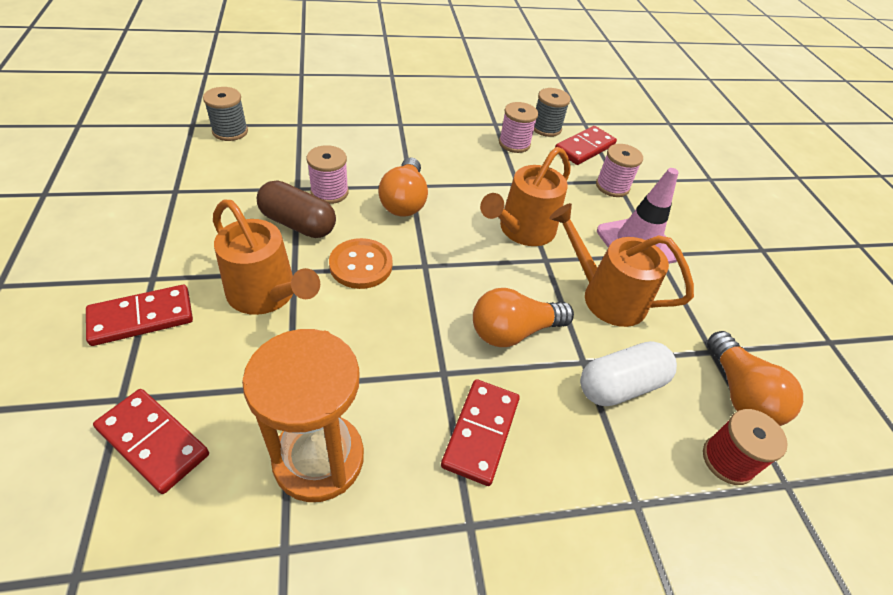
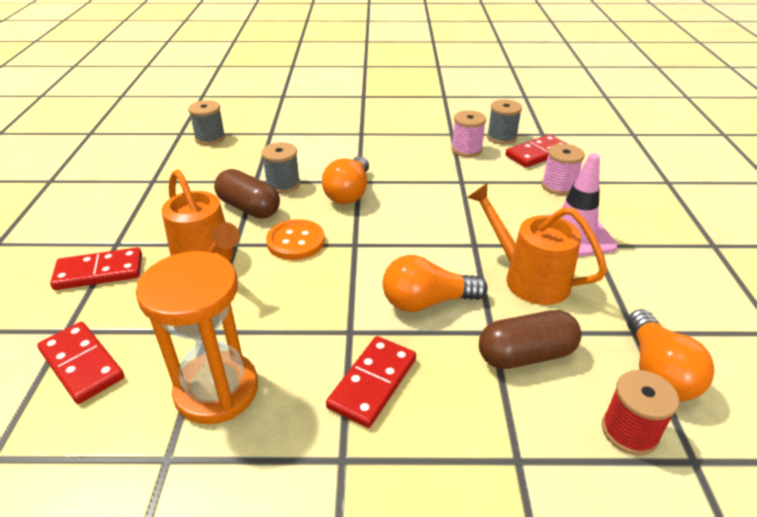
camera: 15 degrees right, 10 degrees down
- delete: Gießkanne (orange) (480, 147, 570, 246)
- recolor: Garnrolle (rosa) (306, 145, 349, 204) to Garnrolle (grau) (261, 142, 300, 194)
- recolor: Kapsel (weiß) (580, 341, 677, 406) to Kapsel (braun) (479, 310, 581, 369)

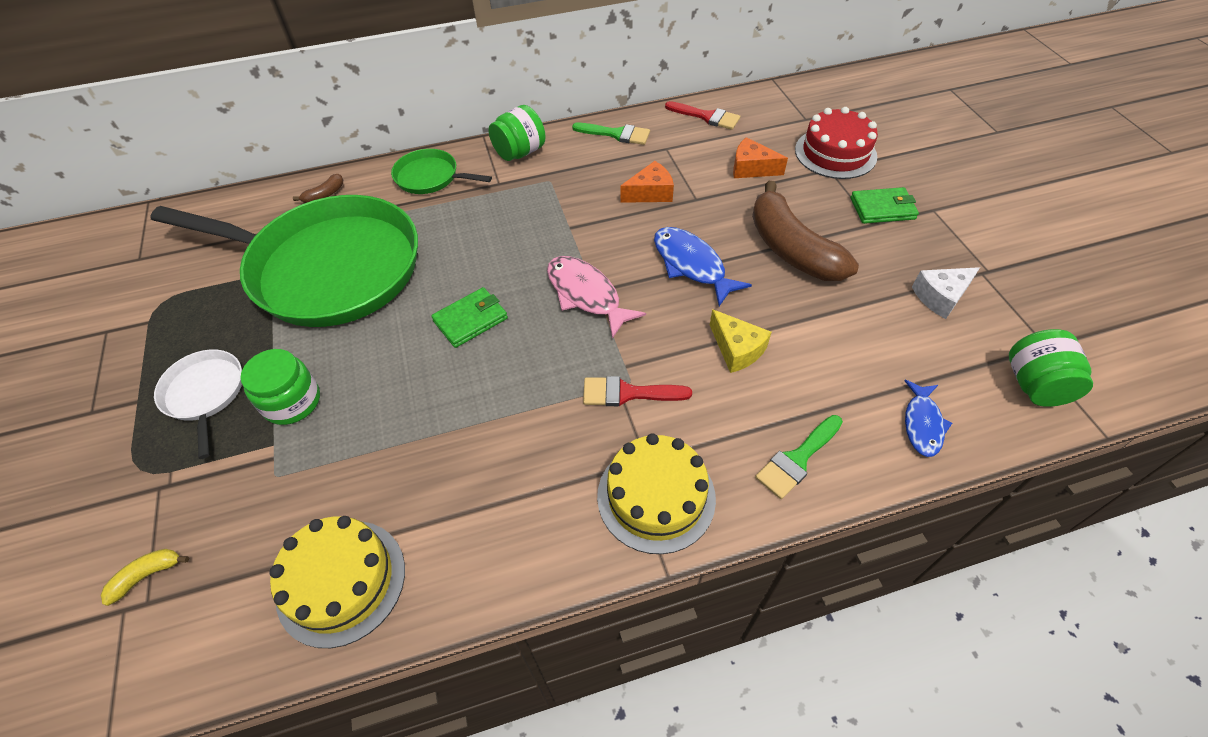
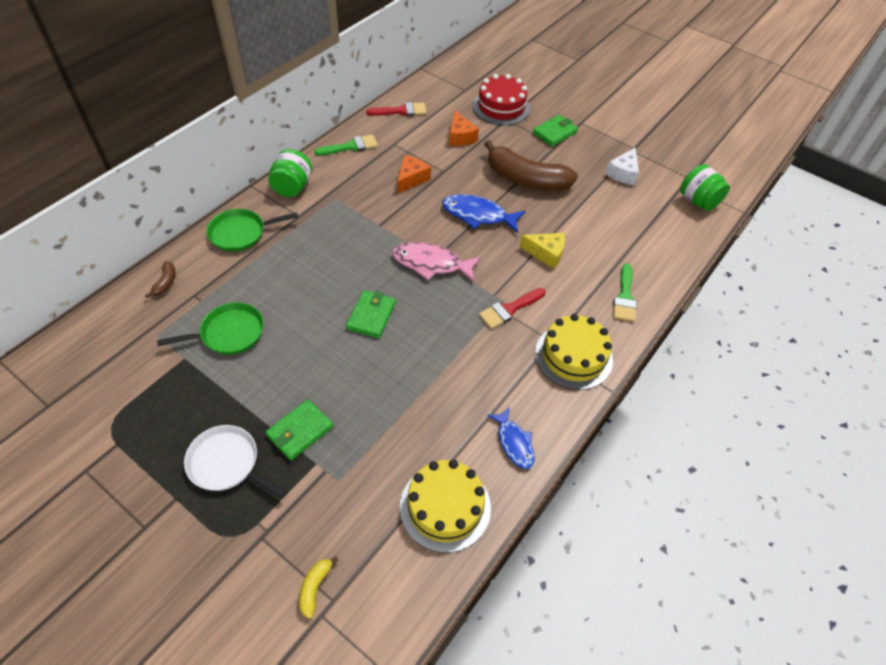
camera: 40 degrees left, 0 degrees up
- move: Fisch (blau) (904, 380, 952, 457) to (487, 407, 534, 469)
- replace: Einmachglas (grün) (240, 349, 320, 425) to Geldbörse (grün) (266, 399, 333, 461)
- rotate: Käse (orange) (733, 137, 788, 178) = (449, 110, 479, 146) 90 degrees counterclockwise
- resize: Pfanne (grün) (150, 195, 418, 327) = (157, 302, 264, 355) x0.43

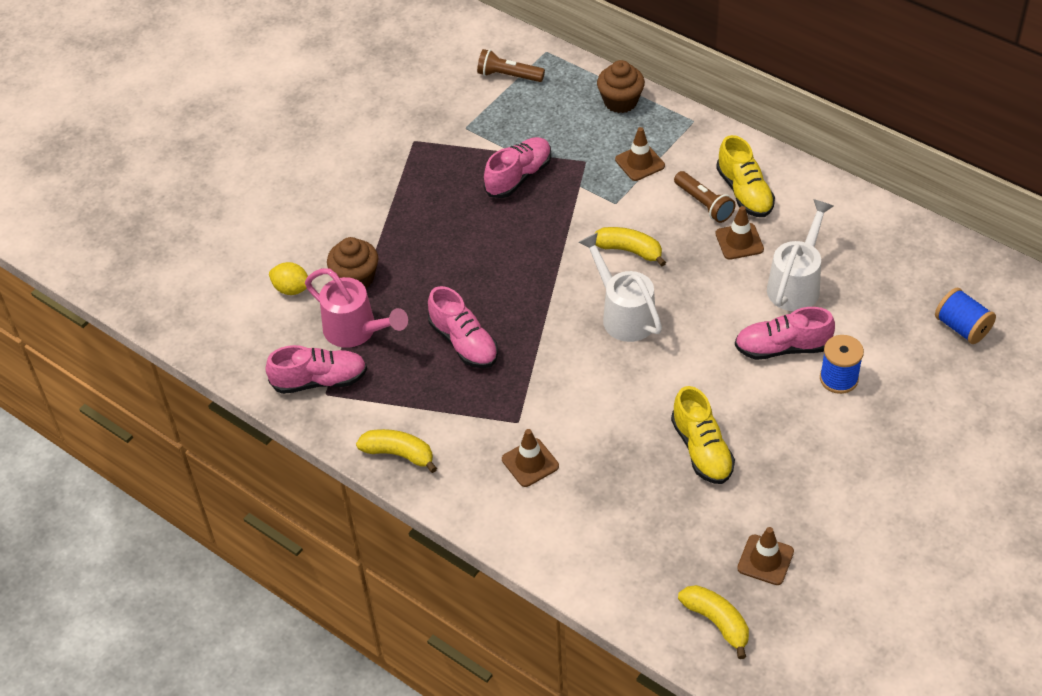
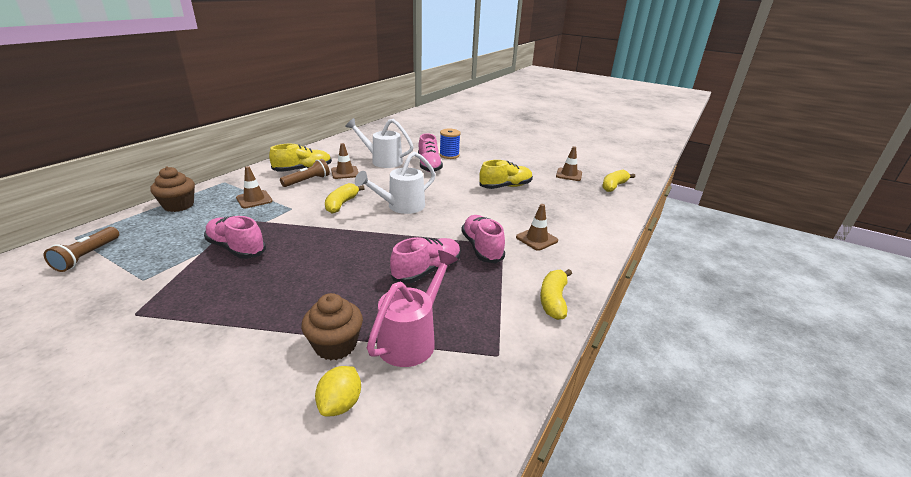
camera: 100 degrees left, 20 degrees down
- delete: Garnrolle (blau) (935, 288, 996, 344)
- move: Schuh (rosa) (266, 345, 367, 394) to (461, 215, 505, 264)

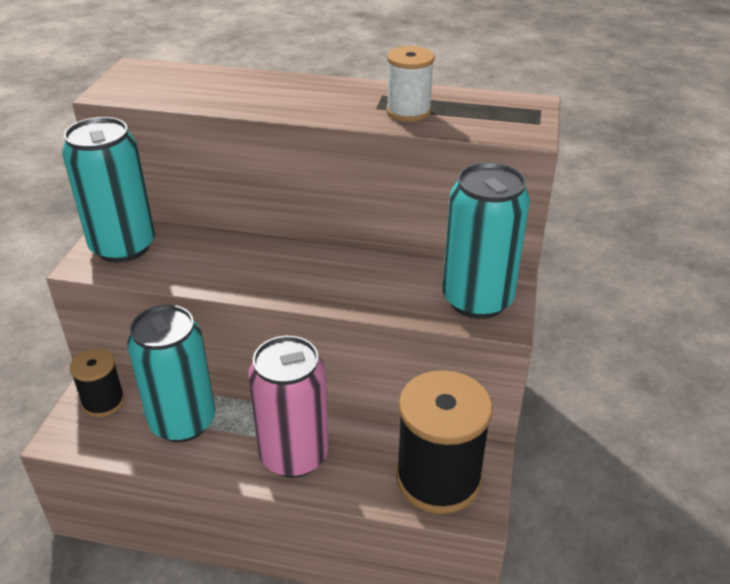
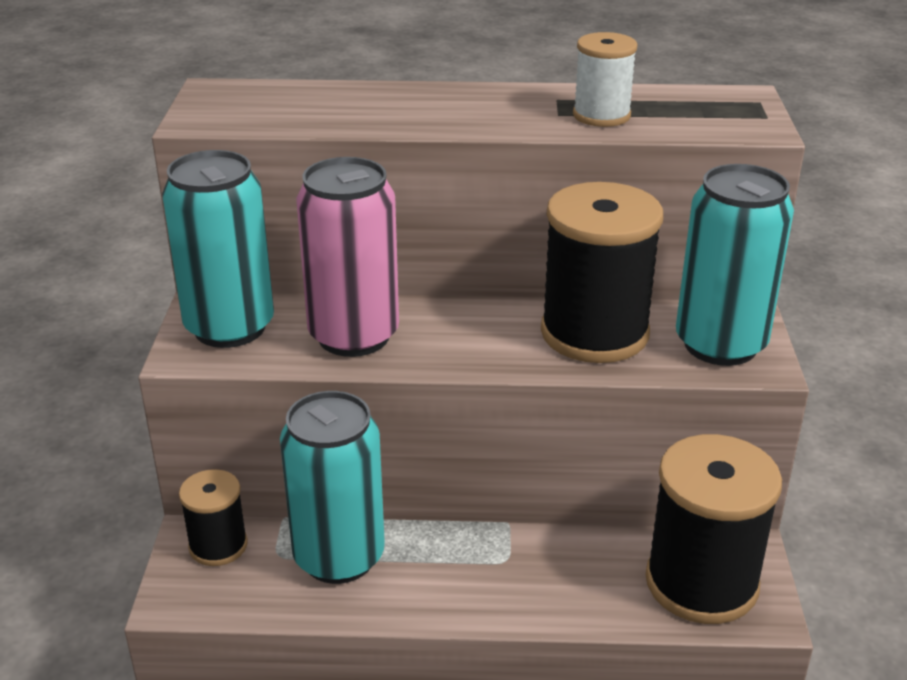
camera: 10 degrees left, 5 degrees down
- insert: Garnrolle (schwarz) (541, 182, 663, 363)
- move: Dose (rosa) (248, 336, 329, 478) to (296, 157, 399, 357)

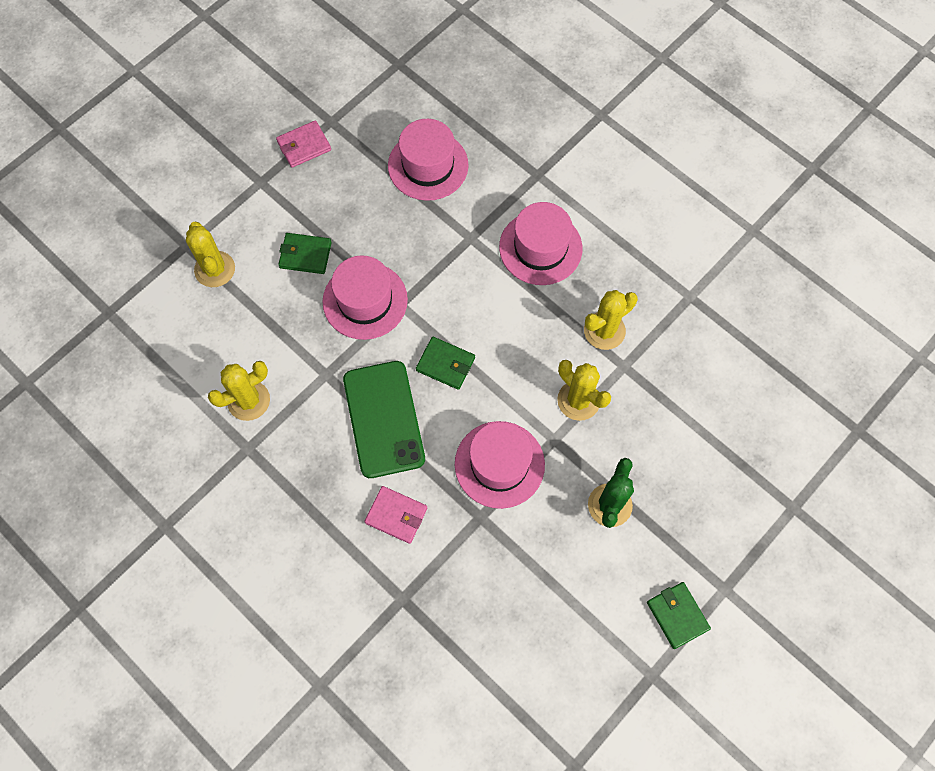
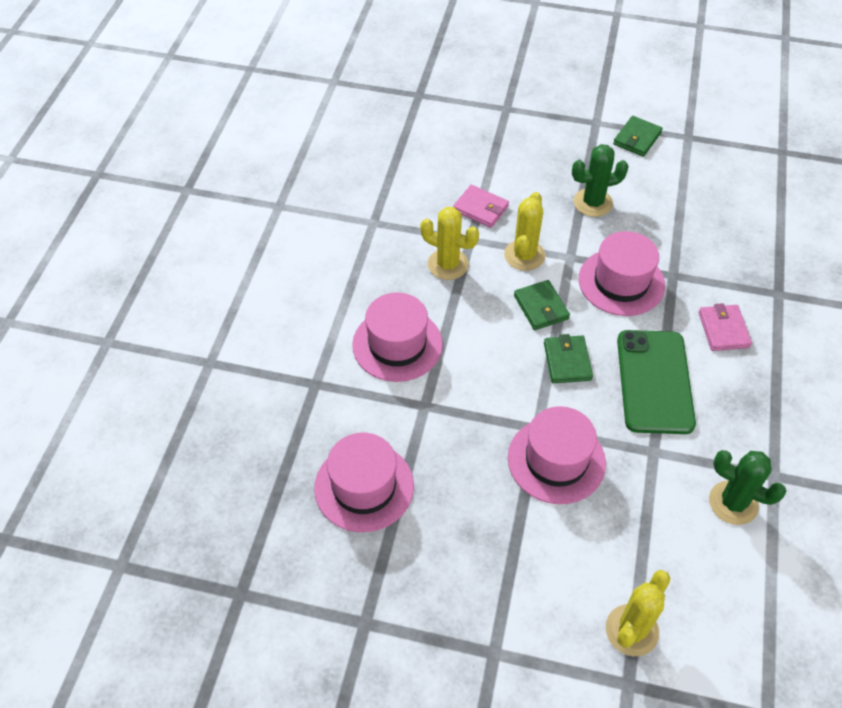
camera: 120 degrees left, 15 degrees down
- move: Geldbörse (rosa) (276, 120, 331, 168) to (453, 185, 509, 228)
- move: Geldbörse (grün) (278, 233, 332, 274) to (514, 280, 570, 330)
- recolor: Kaktus (gelb) (208, 361, 270, 421) to Kaktus (grün) (709, 450, 786, 525)
- rotate: Handy (grün) (343, 361, 425, 478) = (617, 330, 696, 434) 45 degrees counterclockwise

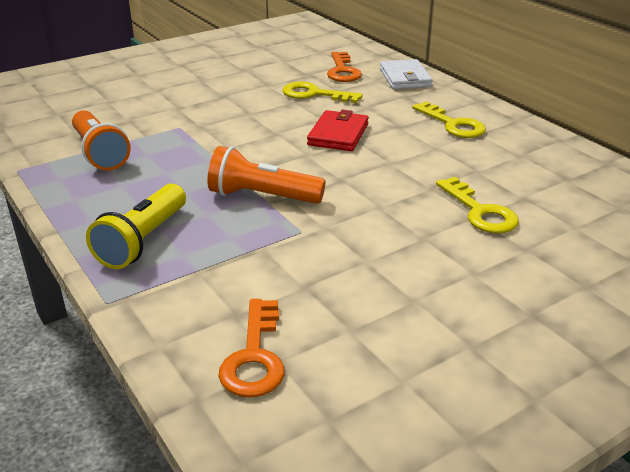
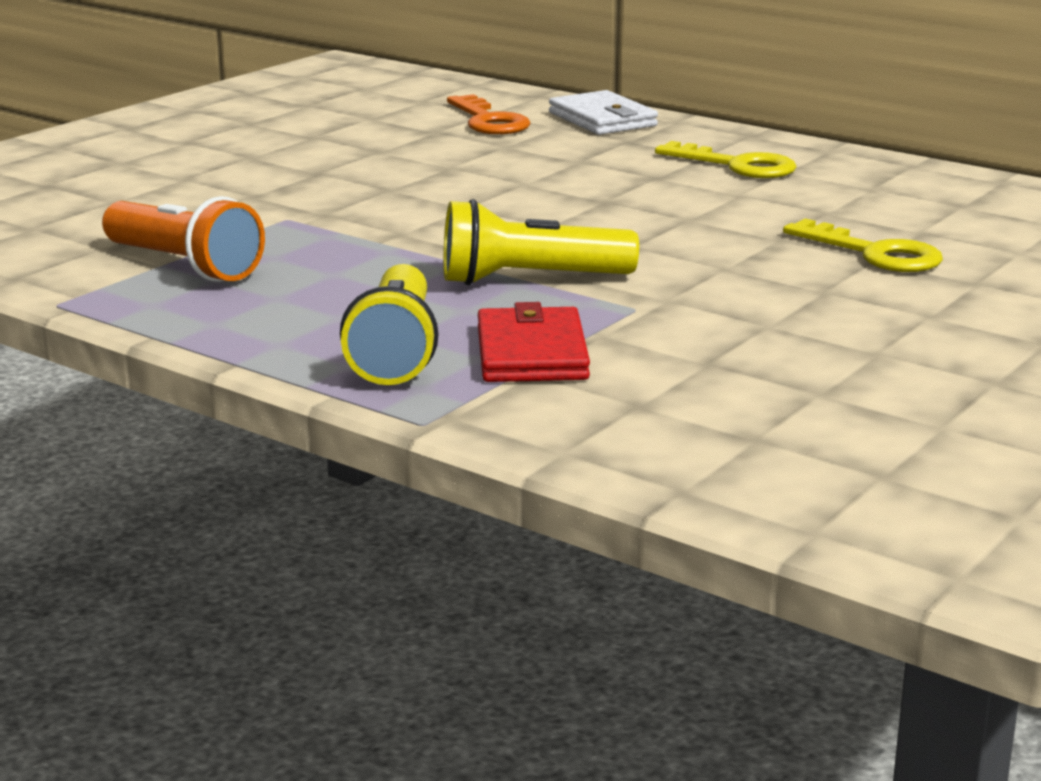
camera: 20 degrees left, 10 degrees down
- delete: Schlüssel (orange) (218, 299, 285, 398)
- delete: Schlüssel (gelb) (282, 82, 363, 103)
- move: Geldbörse (rot) (307, 110, 369, 151) to (478, 302, 590, 382)
- recolor: Taschenlampe (orange) (207, 146, 325, 204) to Taschenlampe (gelb) (443, 199, 639, 285)

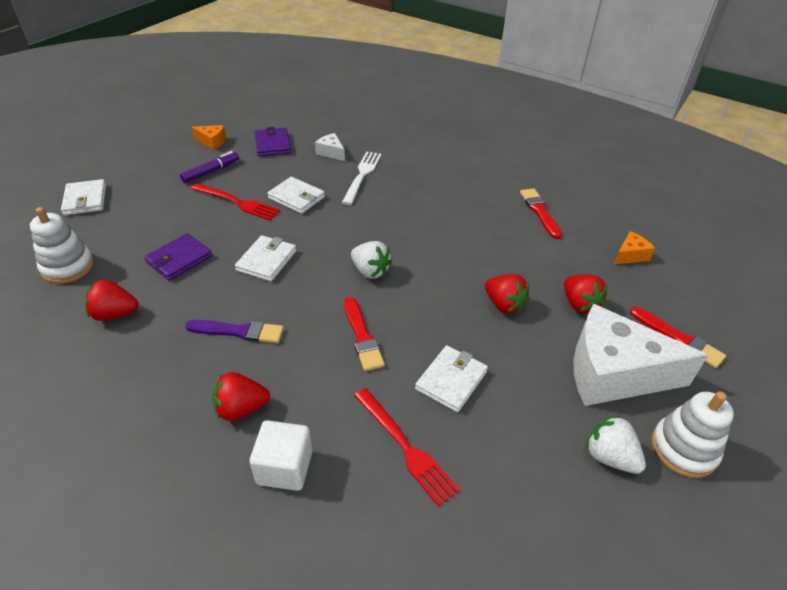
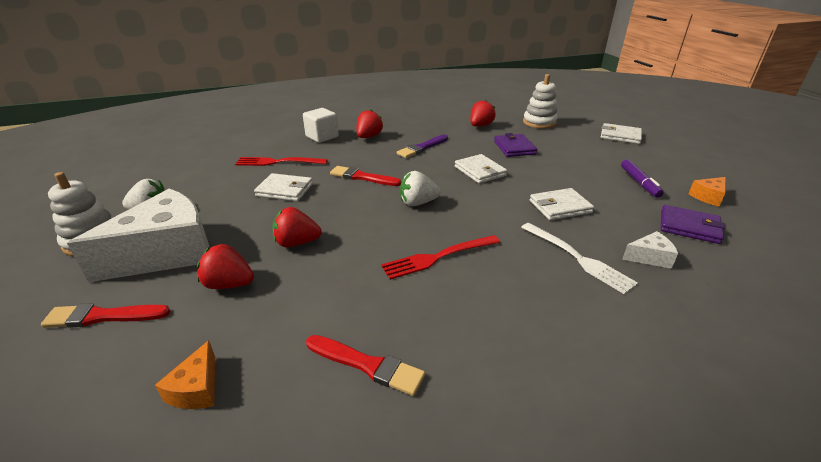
camera: 130 degrees right, 10 degrees down
- move: Gabel (rot) (191, 183, 280, 220) to (381, 235, 500, 280)
- rotate: Geldbörse (weiß) (415, 345, 488, 412) = (254, 173, 313, 201) 60 degrees counterclockwise

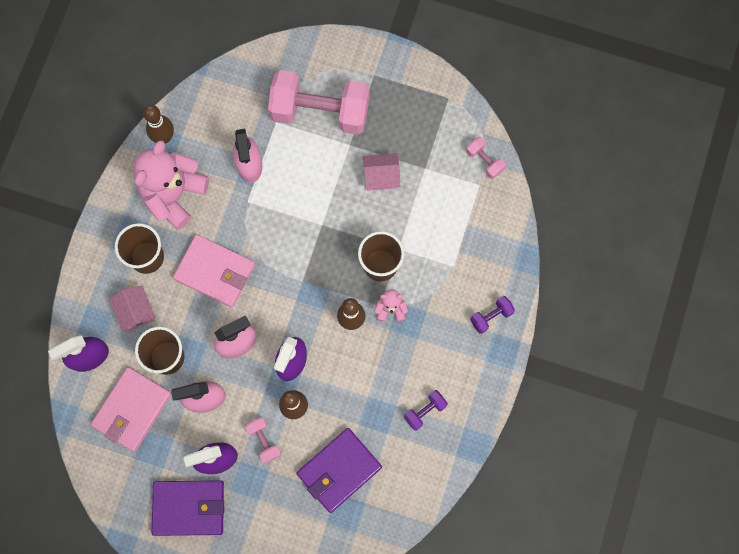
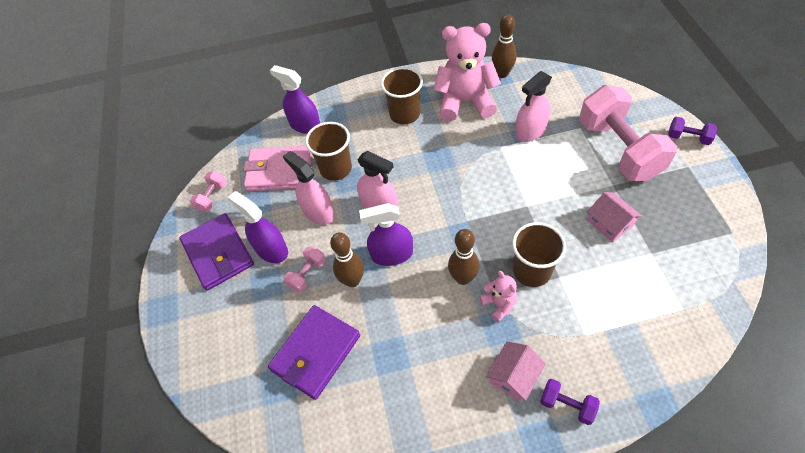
camera: 65 degrees right, 20 degrees down
- delete: Geldbörse (rosa) (173, 234, 255, 307)
- move: Haus (rosa) (109, 286, 155, 332) to (486, 341, 546, 402)
- move: Hantel (lila) (404, 390, 448, 431) to (668, 117, 717, 145)
- move: Hantel (rosa) (466, 137, 506, 179) to (190, 171, 227, 213)
- rotate: Geldbörse (lila) (297, 428, 382, 513) = (268, 305, 360, 400) 75 degrees counterclockwise

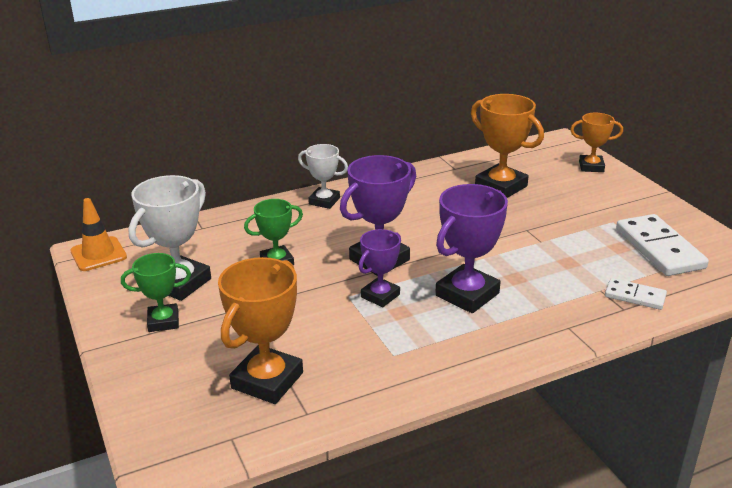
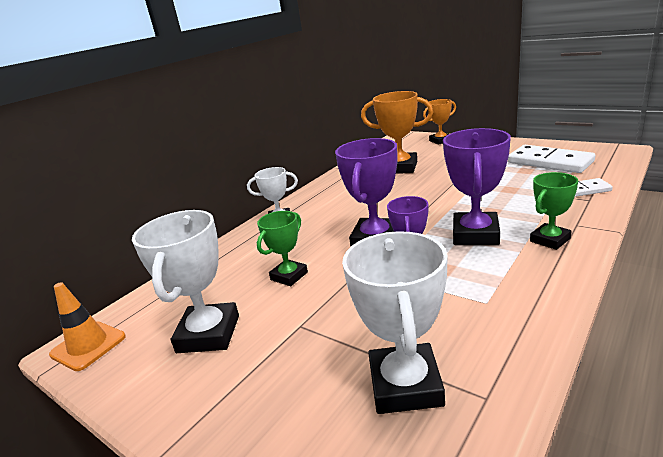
camera: 25 degrees left, 5 degrees down
- move: Pokal (grün) (121, 253, 191, 332) to (530, 172, 578, 250)
- recolor: Pokal (orange) (218, 257, 303, 404) to Pokal (weiß) (342, 231, 448, 414)

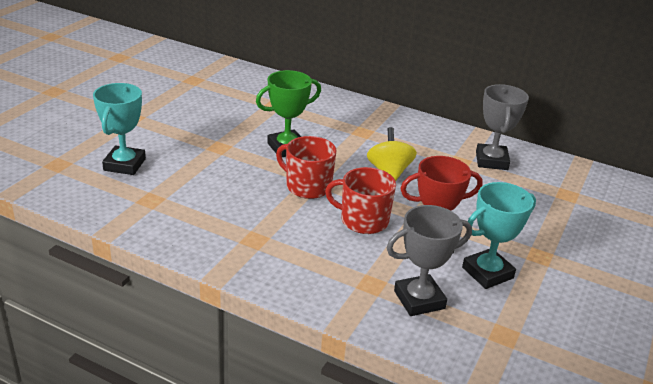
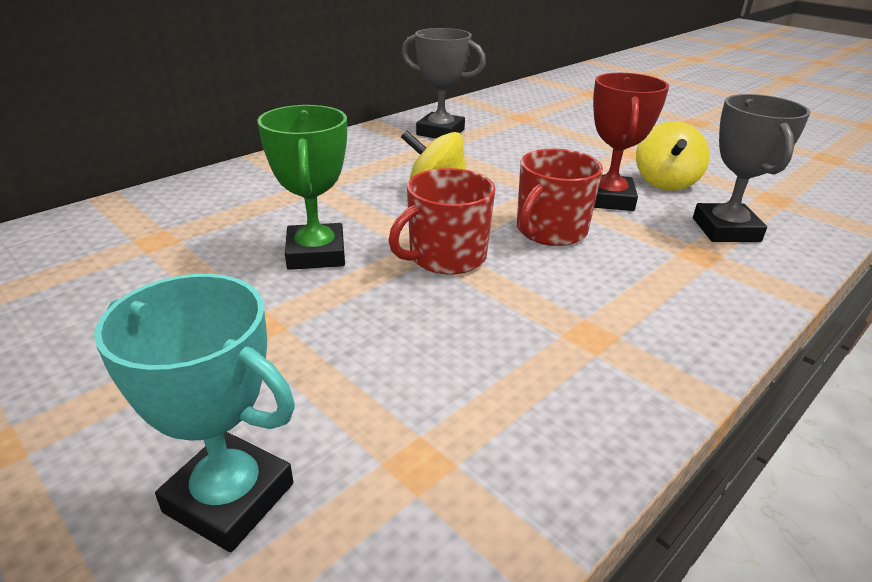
camera: 70 degrees left, 0 degrees up
- replace: Pokal (türkis) (462, 182, 536, 289) to Kreisel (gelb) (636, 121, 710, 190)

